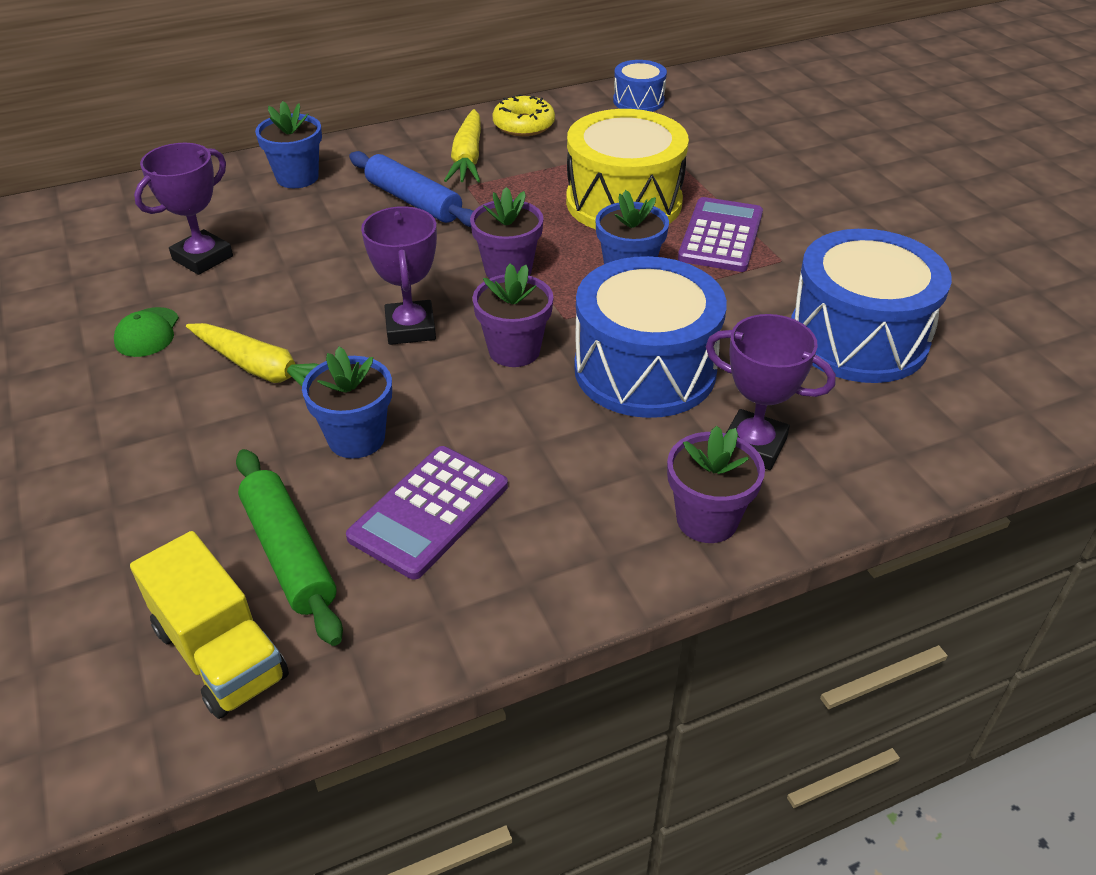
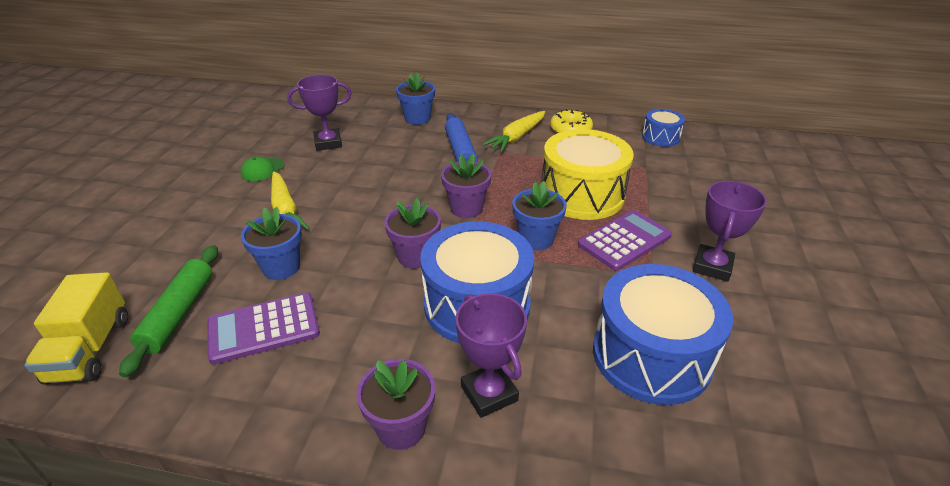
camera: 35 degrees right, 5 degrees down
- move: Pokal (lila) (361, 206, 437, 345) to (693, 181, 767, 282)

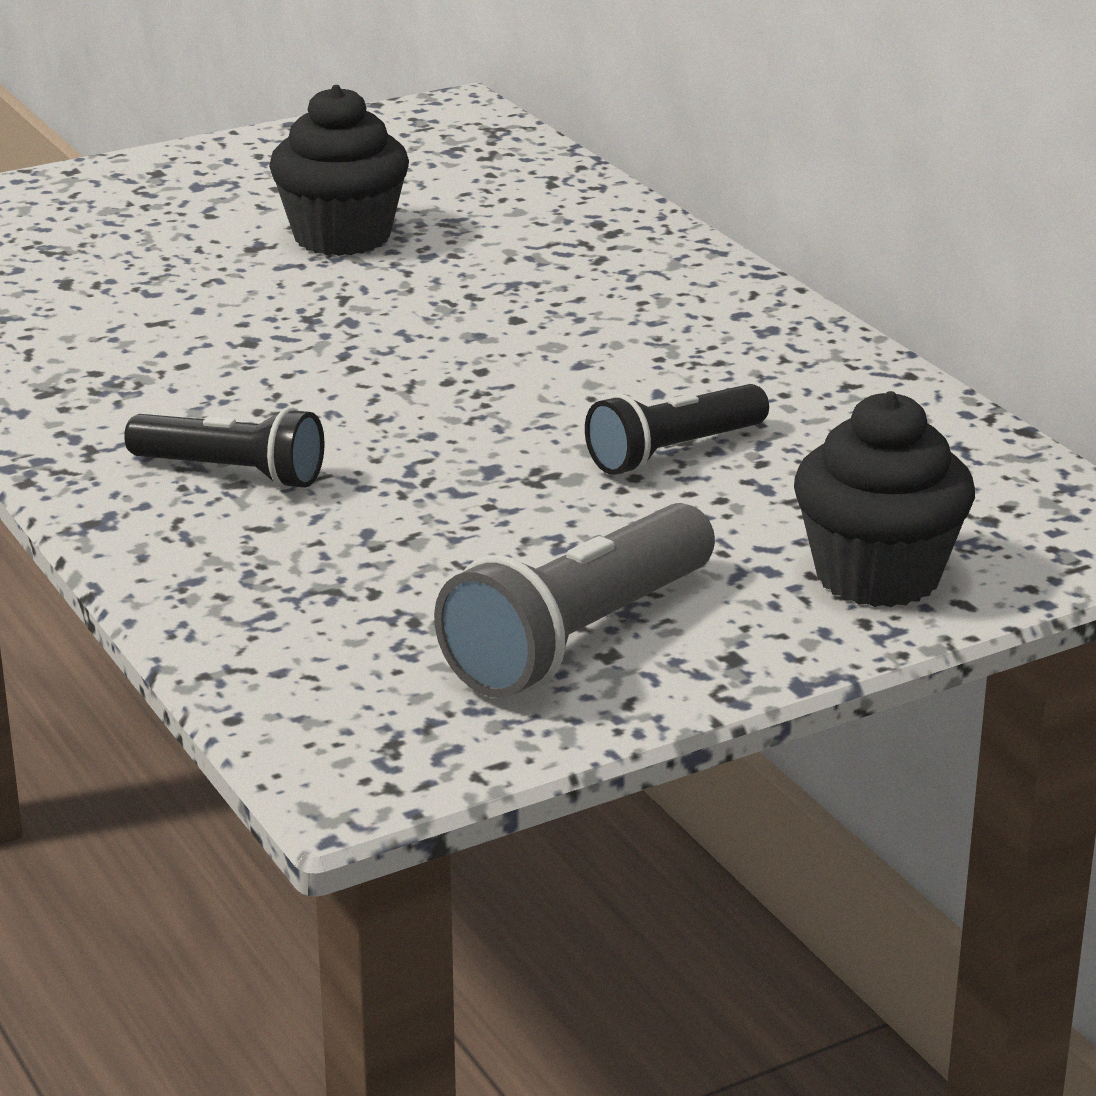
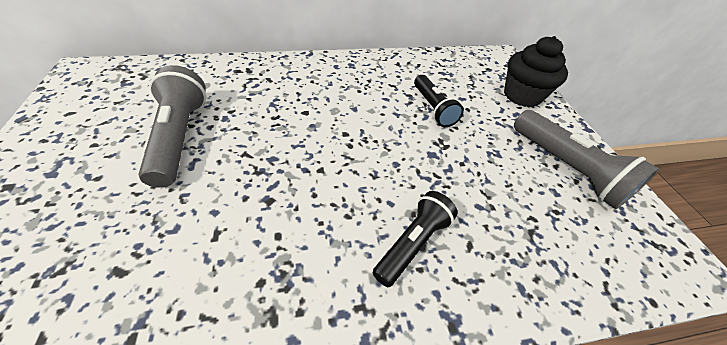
camera: 75 degrees left, 20 degrees up
- replace: Muffin (schwarz) (269, 85, 409, 256) to Taschenlampe (grau) (138, 65, 206, 188)

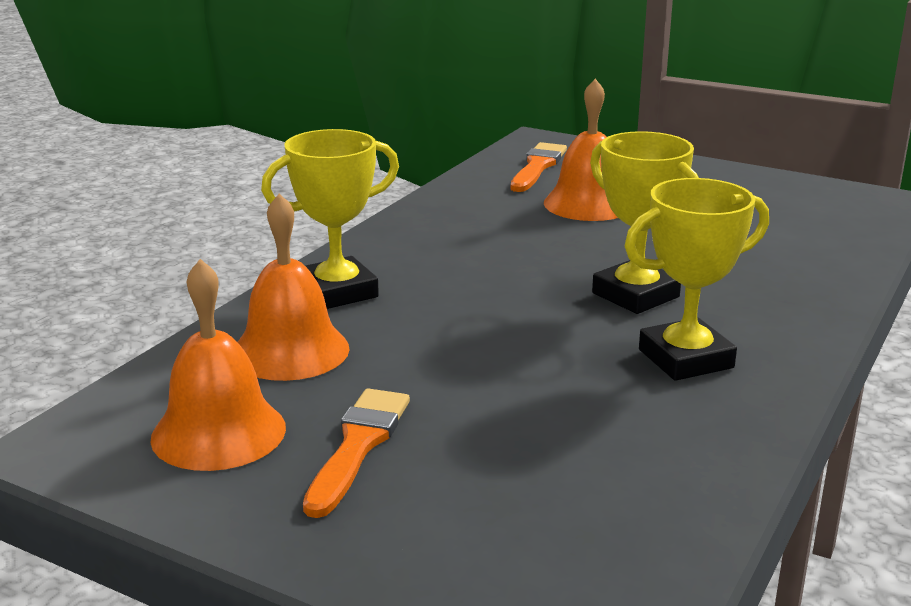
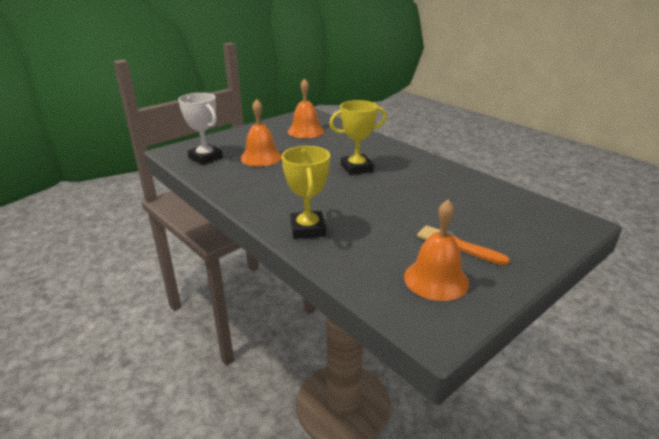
camera: 70 degrees left, 5 degrees up
- delete: Pokal (gelb) (625, 178, 769, 381)
- move: Glocke (orange) (238, 194, 350, 381) to (288, 78, 324, 138)
- replace: Pinsel (orange) (511, 142, 567, 192) to Pokal (weiß) (178, 93, 223, 165)

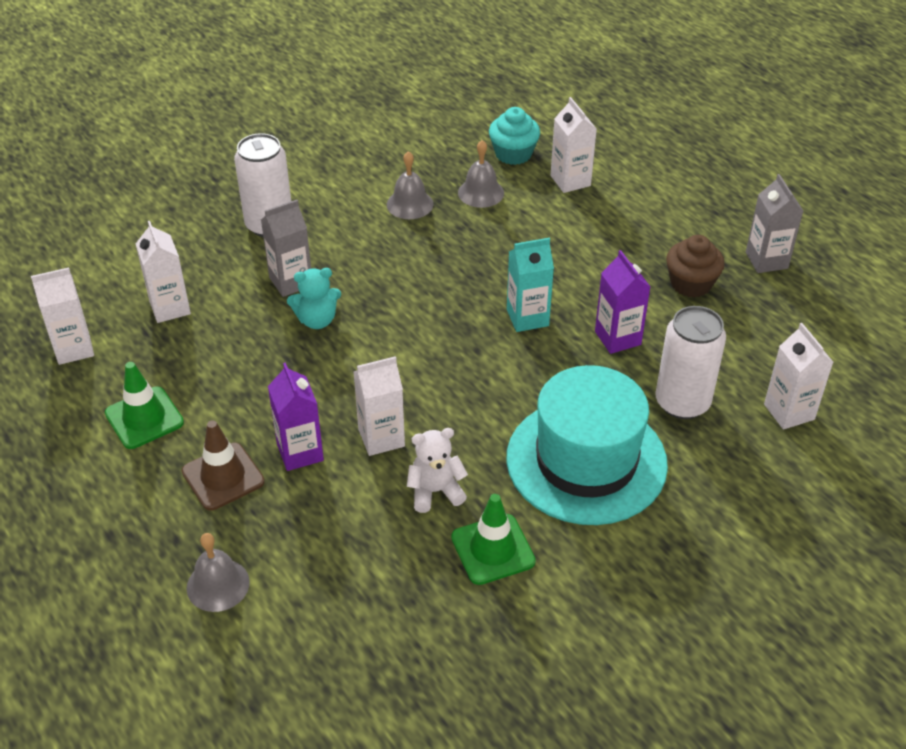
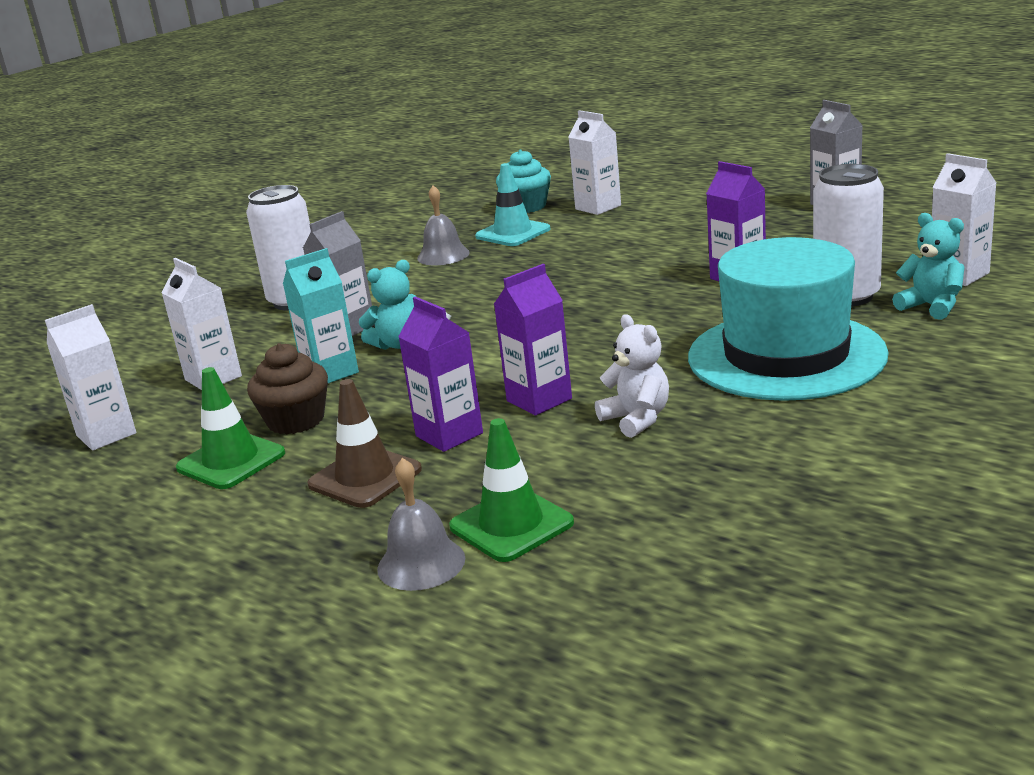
camera: 15 degrees left, 20 degrees down
- insert: Teddybär (türkis) (892, 213, 965, 320)
- move: Leitkegel (grün) (451, 494, 536, 585) to (449, 418, 574, 562)
- move: Getränkekarton (türkis) (507, 238, 554, 332) to (283, 248, 359, 383)
- move: Muffin (braun) (666, 235, 725, 298) to (247, 343, 328, 435)
- replace: Glocke (grau) (458, 140, 504, 208) to Leitkegel (türkis) (475, 163, 550, 246)
- recolor: Getränkekarton (weiß) (354, 356, 405, 456) to Getränkekarton (lila) (494, 264, 572, 416)
- rotate: Teddybär (weiß) (407, 428, 468, 513) = (595, 314, 669, 438) 90 degrees clockwise

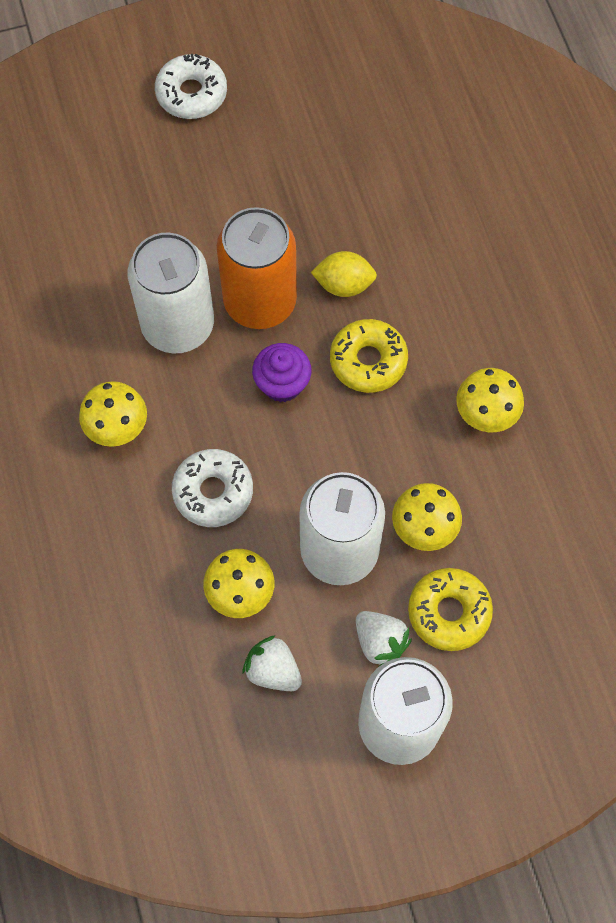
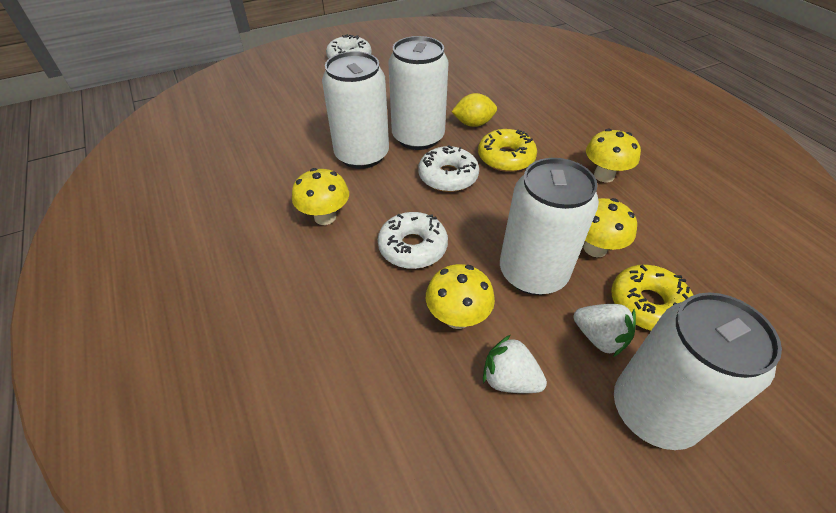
camera: 10 degrees left, 20 degrees down
- replace: Muffin (lila) (252, 343, 311, 402) to Donut (weiß) (418, 145, 479, 192)
- recolor: Dose (orange) (217, 207, 297, 329) to Dose (weiß) (388, 36, 449, 150)

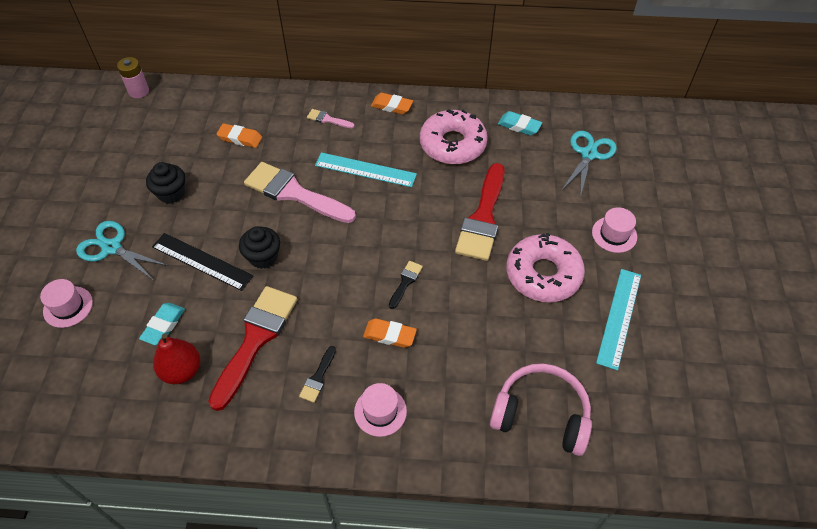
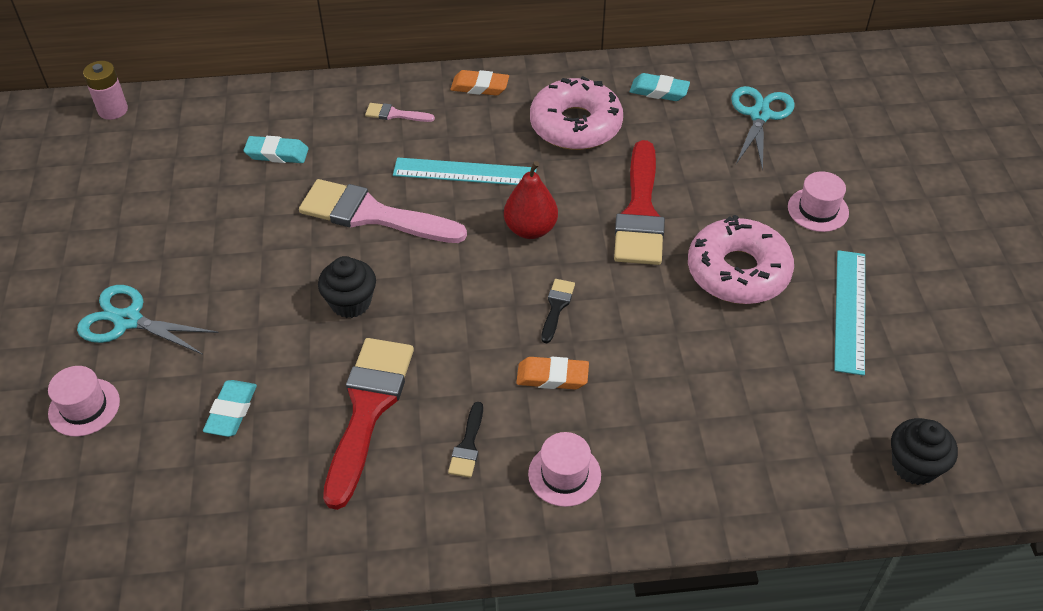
camera: 10 degrees left, 5 degrees down
- delete: Lineal (schwarz) (152, 233, 253, 291)
- delete: Kopfhörer (rosa) (490, 363, 592, 456)
- move: Muffin (schwarz) (146, 162, 185, 204) to (891, 418, 958, 485)
- move: Birne (rot) (153, 334, 200, 384) to (504, 161, 558, 239)
- recolor: Radiergummi (orange) (216, 123, 262, 148) to Radiergummi (türkis) (244, 136, 309, 163)

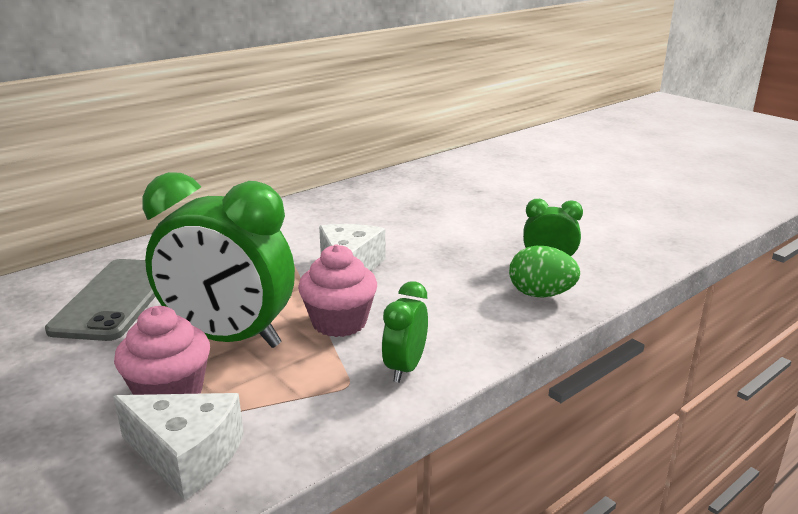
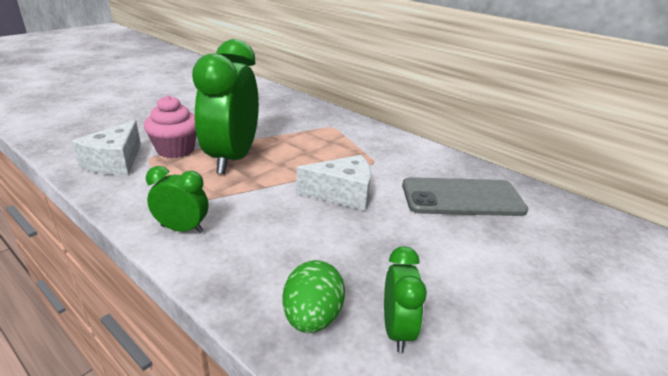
camera: 80 degrees right, 5 degrees up
- delete: Muffin (rosa) (298, 244, 377, 337)
- move: Handy (grau) (45, 259, 156, 341) to (402, 177, 528, 216)

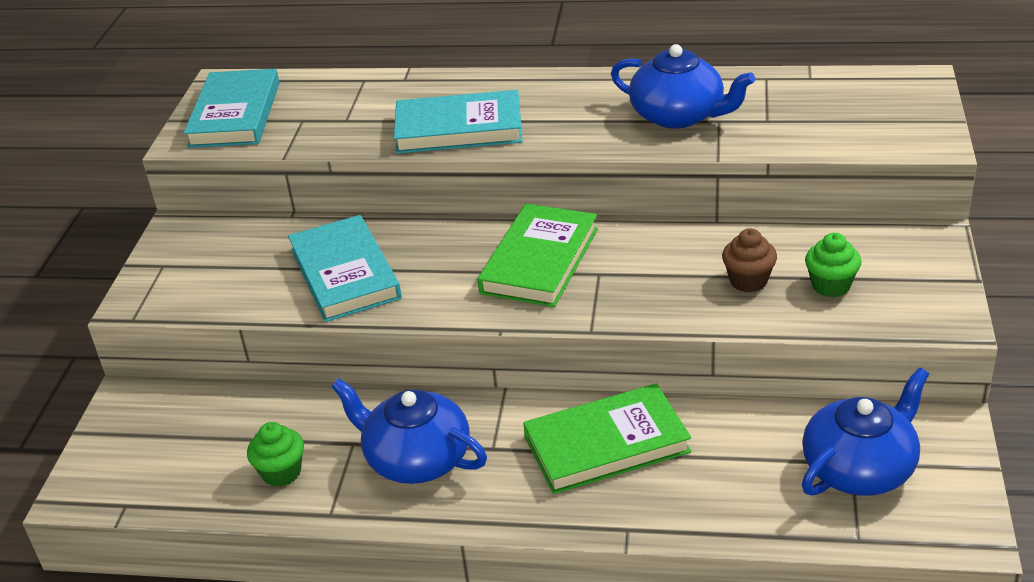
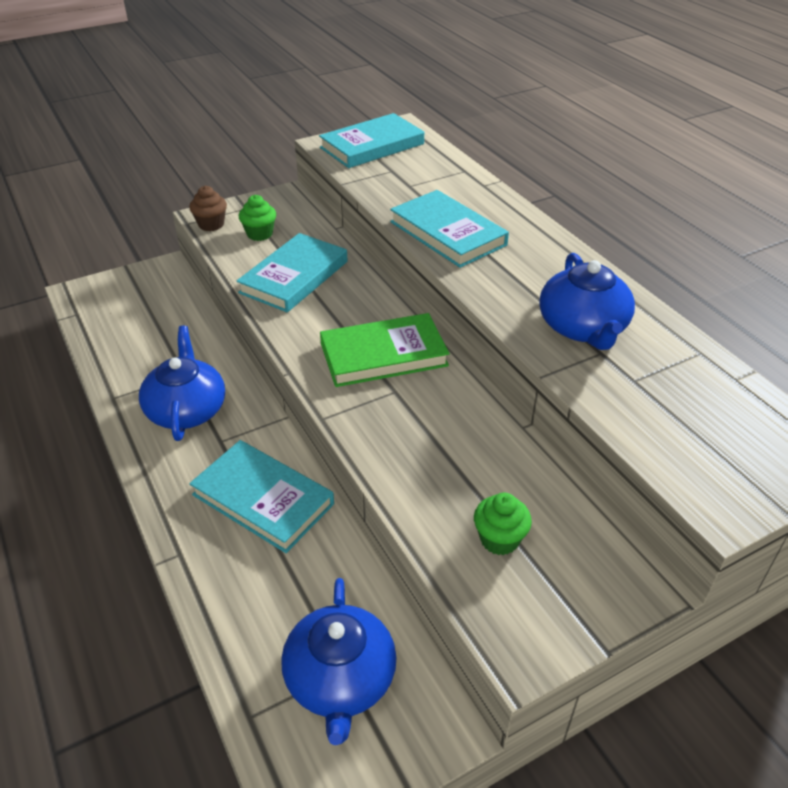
camera: 50 degrees right, 5 degrees up
- move: Muffin (grün) (247, 422, 304, 487) to (239, 195, 276, 241)
- move: Muffin (braun) (722, 228, 777, 292) to (189, 186, 227, 231)
- recolor: Buch (grün) (523, 383, 691, 494) to Buch (türkis) (189, 440, 334, 553)
- rotate: Teekanne (blau) (802, 367, 929, 496) = (281, 578, 397, 745) 75 degrees clockwise

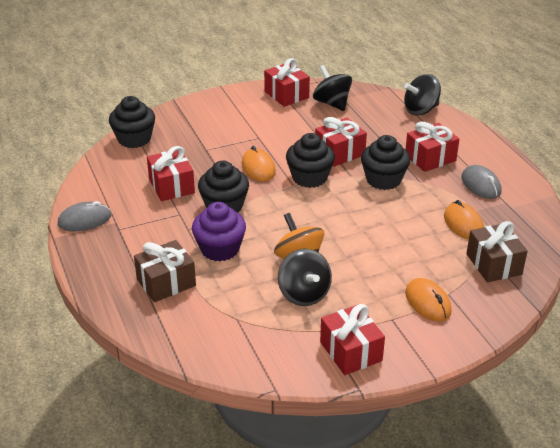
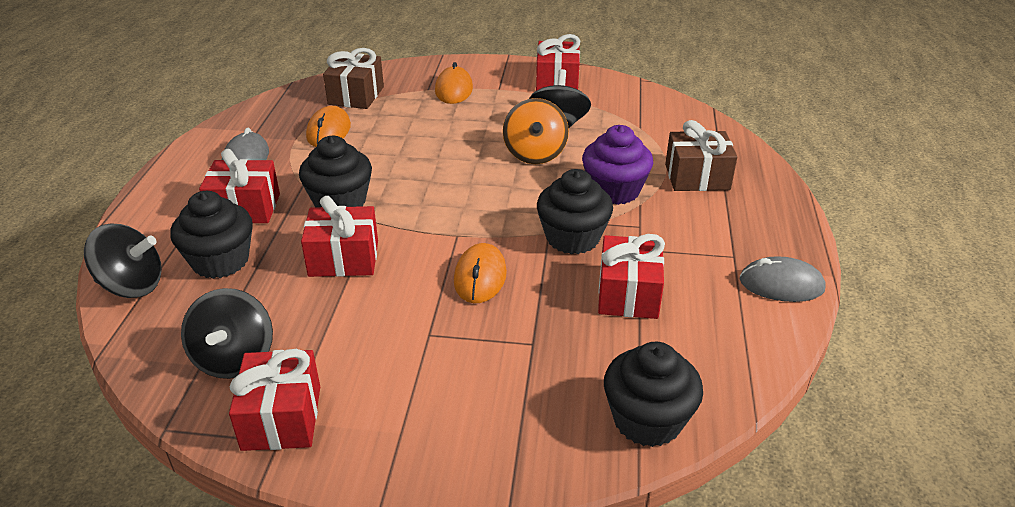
camera: 150 degrees left, 0 degrees up
- move: Muffin (schwarz) (286, 133, 335, 188) to (170, 191, 253, 279)

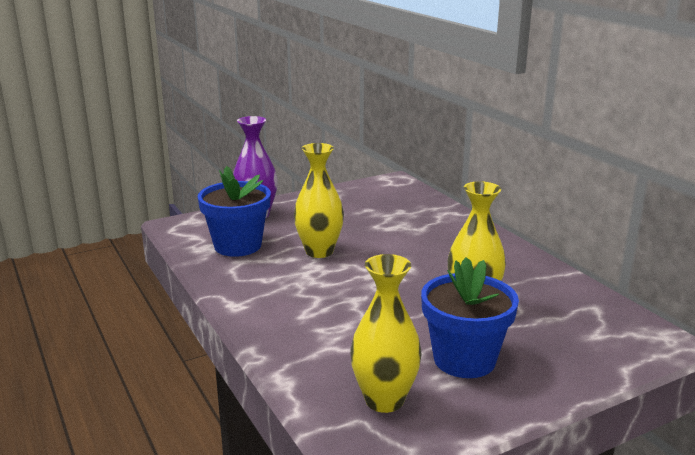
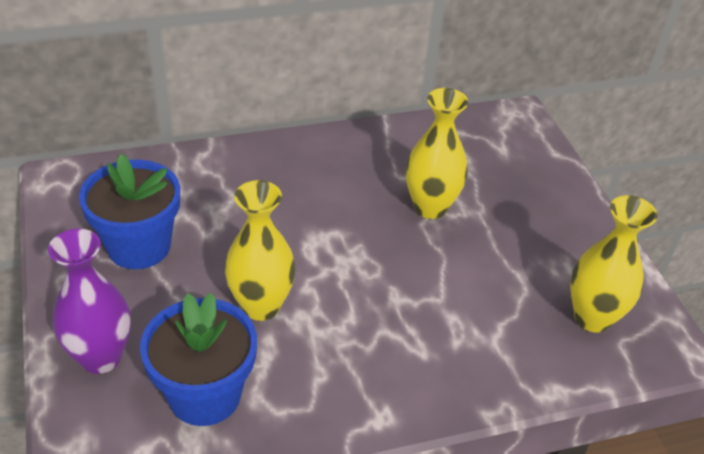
camera: 80 degrees left, 20 degrees up
- move: Blumentopf (blau) (421, 257, 519, 378) to (79, 154, 180, 269)

